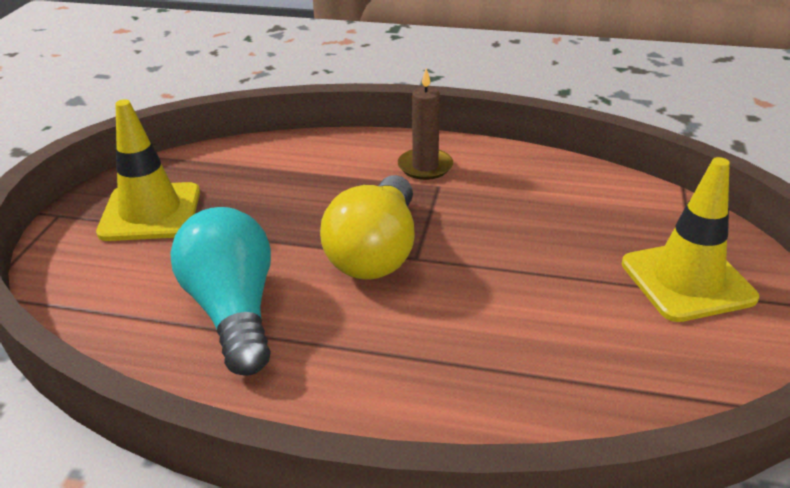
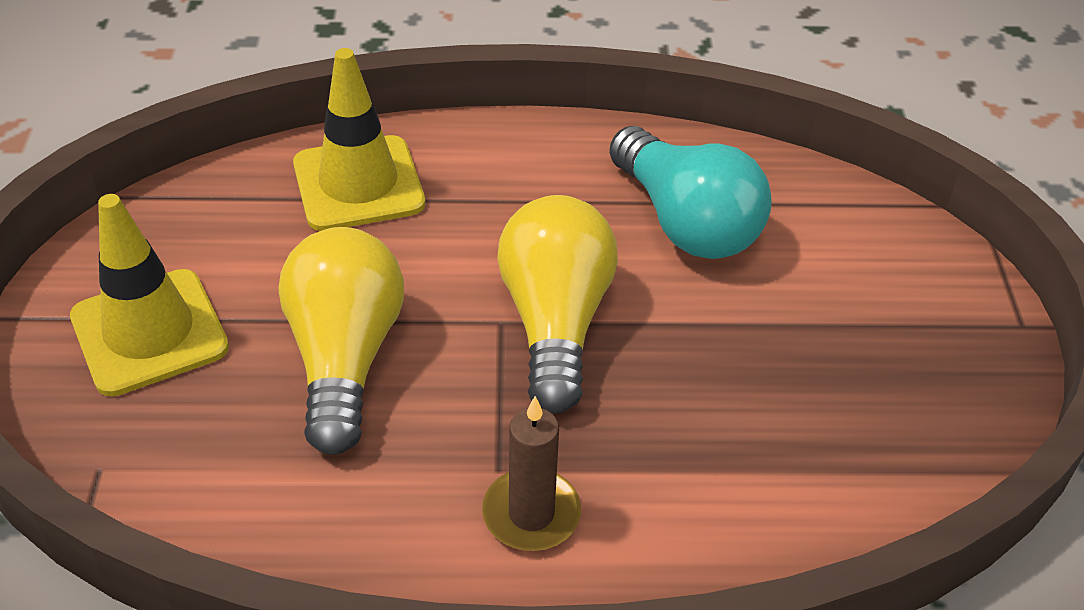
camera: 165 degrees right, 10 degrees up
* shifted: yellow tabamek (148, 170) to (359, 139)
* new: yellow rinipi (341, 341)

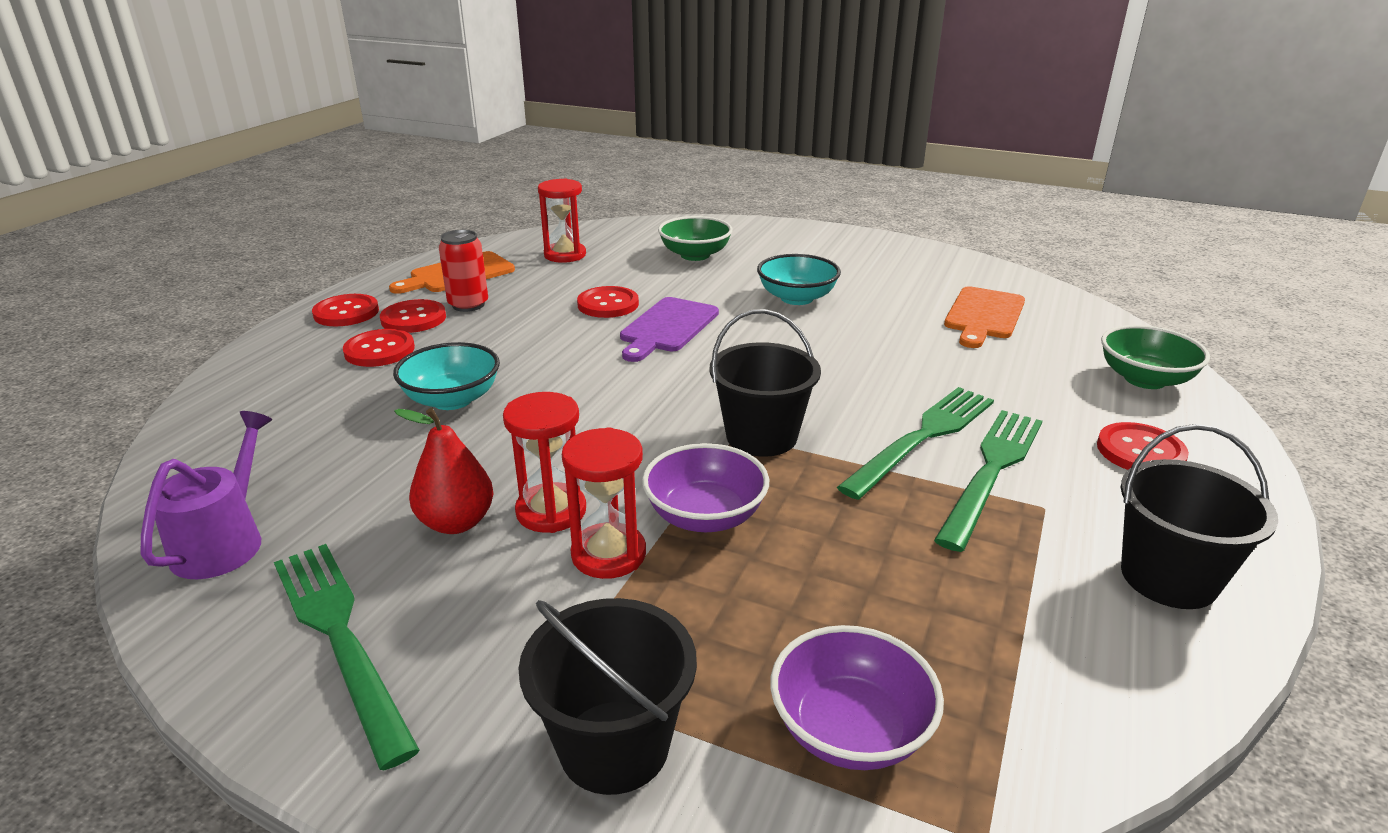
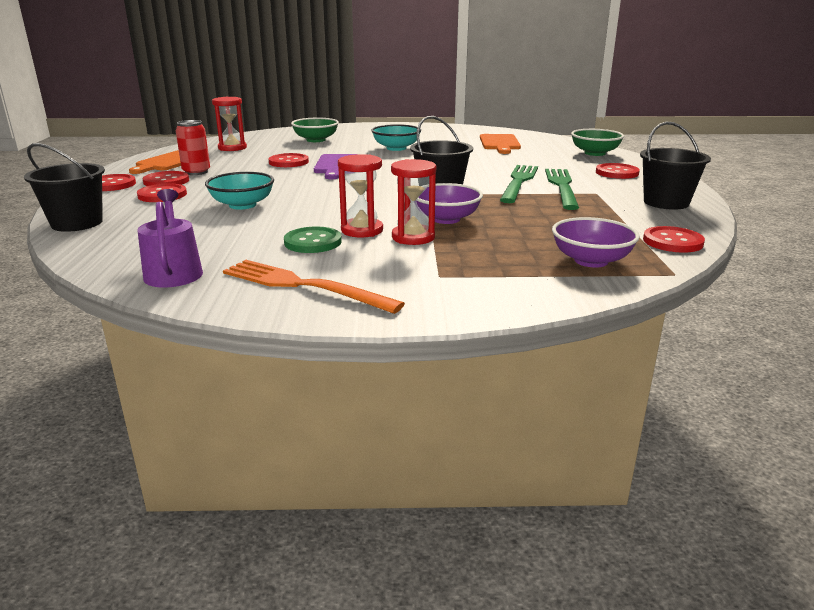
camera: 25 degrees left, 5 degrees down
* swapped: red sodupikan (443, 471) to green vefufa (313, 240)
* repainted: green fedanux (347, 657) to orange fedanux (314, 287)
* shifted: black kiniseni (607, 696) to (64, 187)
* new: red vefufa (674, 239)

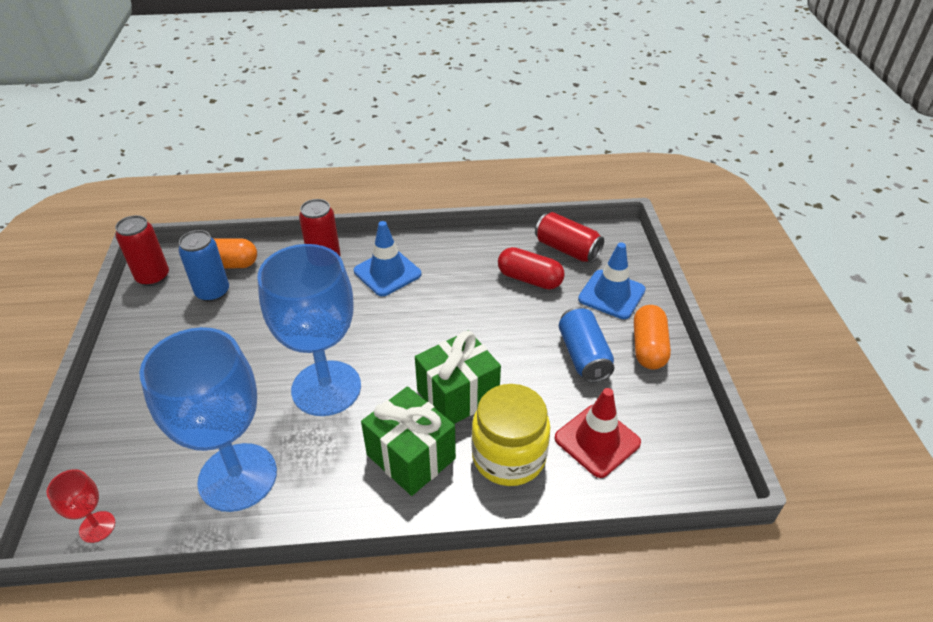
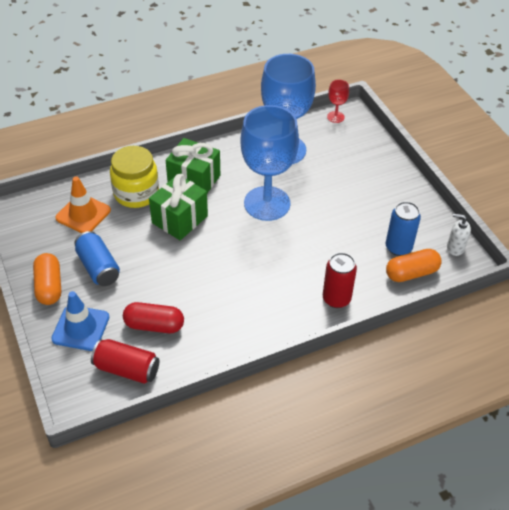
camera: 160 degrees right, 5 degrees up
* swapped: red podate (142, 250) to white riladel (459, 235)
* gone: blue tabamek (387, 258)
* repainted: red tabamek (597, 433) to orange tabamek (83, 204)

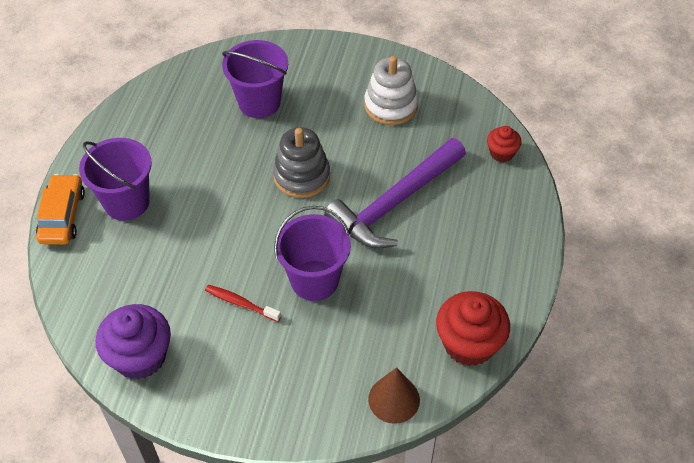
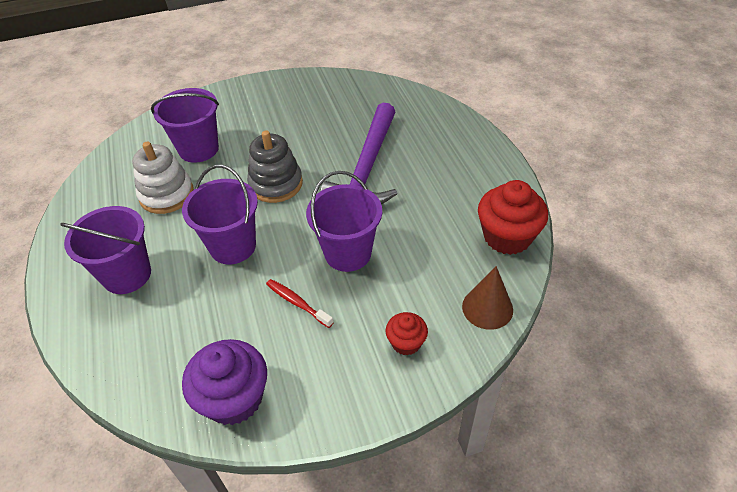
camera: 30 degrees left, 5 degrees down
* shifted: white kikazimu (391, 90) to (163, 178)
* shifted: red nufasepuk (504, 144) to (407, 334)
* gone: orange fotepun (60, 209)
* rotated: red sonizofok (243, 303) = (300, 303) 45 degrees clockwise
* new: purple kiniseni (220, 214)

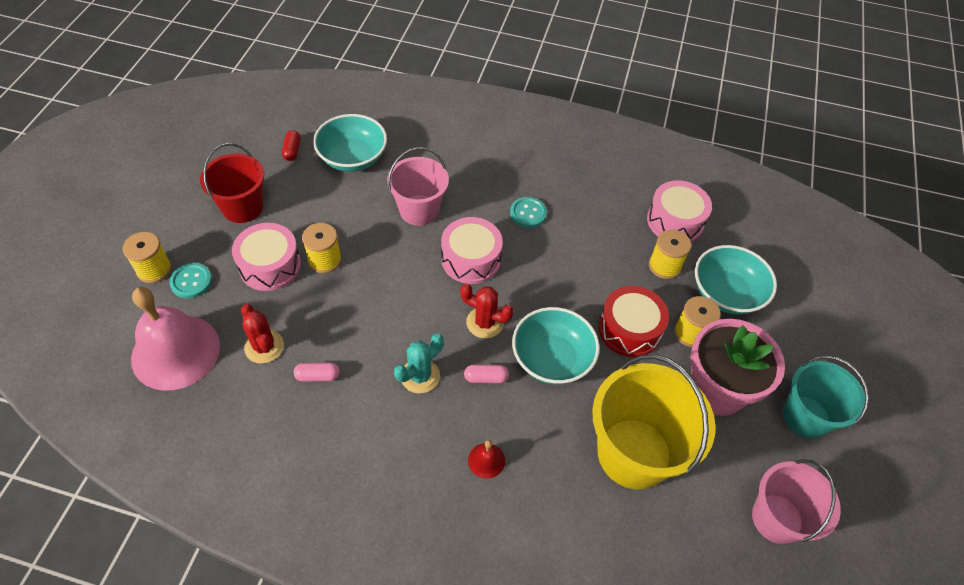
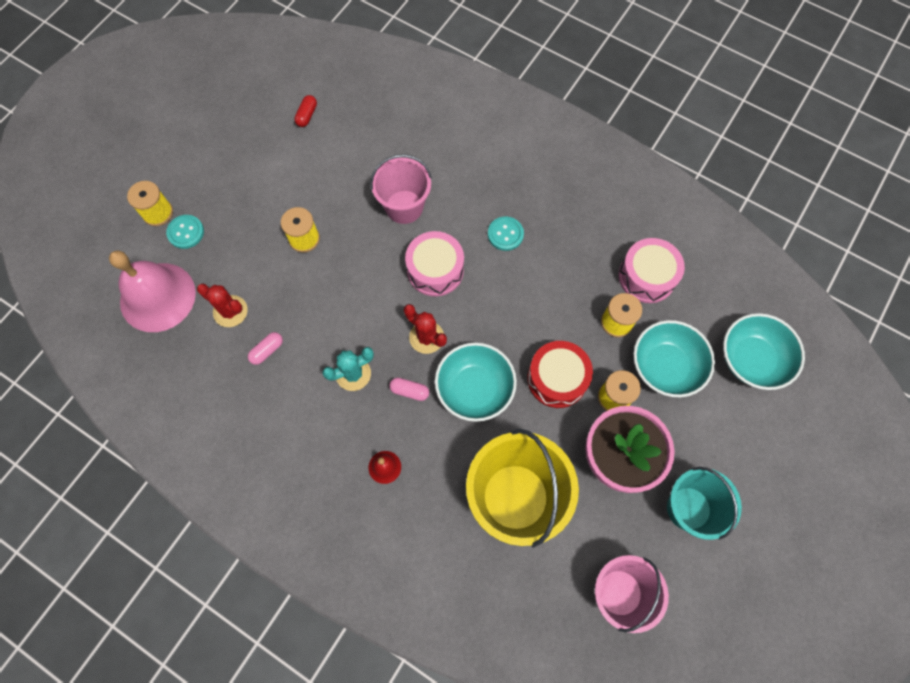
camera: 20 degrees right, 15 degrees up
* shifted: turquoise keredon (350, 143) to (764, 351)
* gone: red kiniseni (232, 183)
* gone: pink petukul (266, 257)
* rotated: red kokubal (262, 334) = (222, 305) 45 degrees counterclockwise
* rotated: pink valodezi (317, 372) = (265, 348) 60 degrees counterclockwise

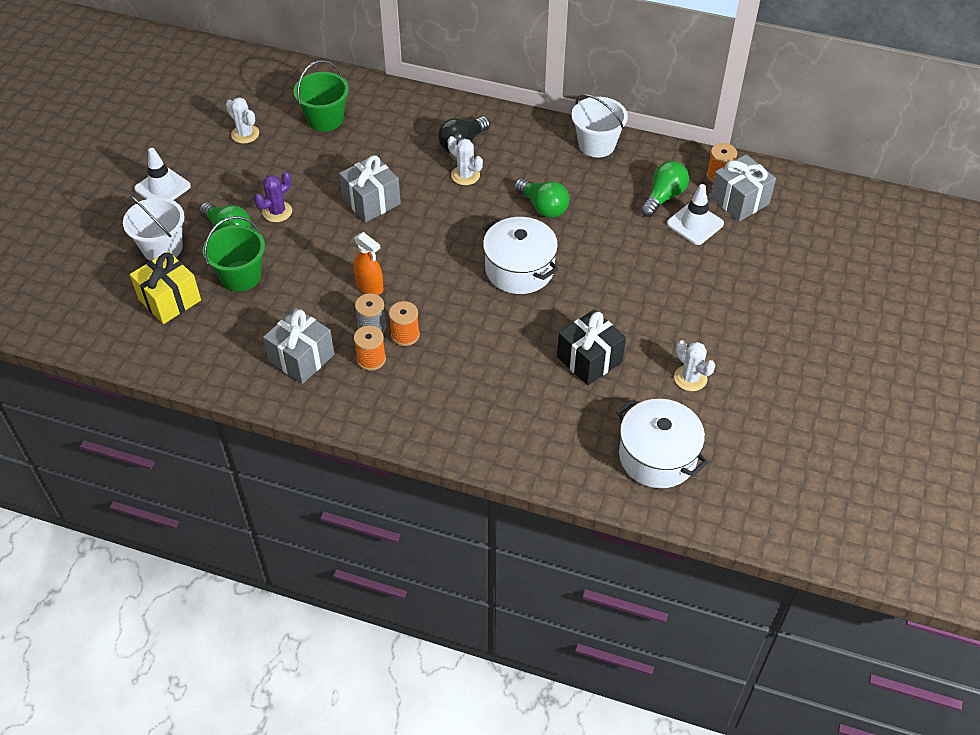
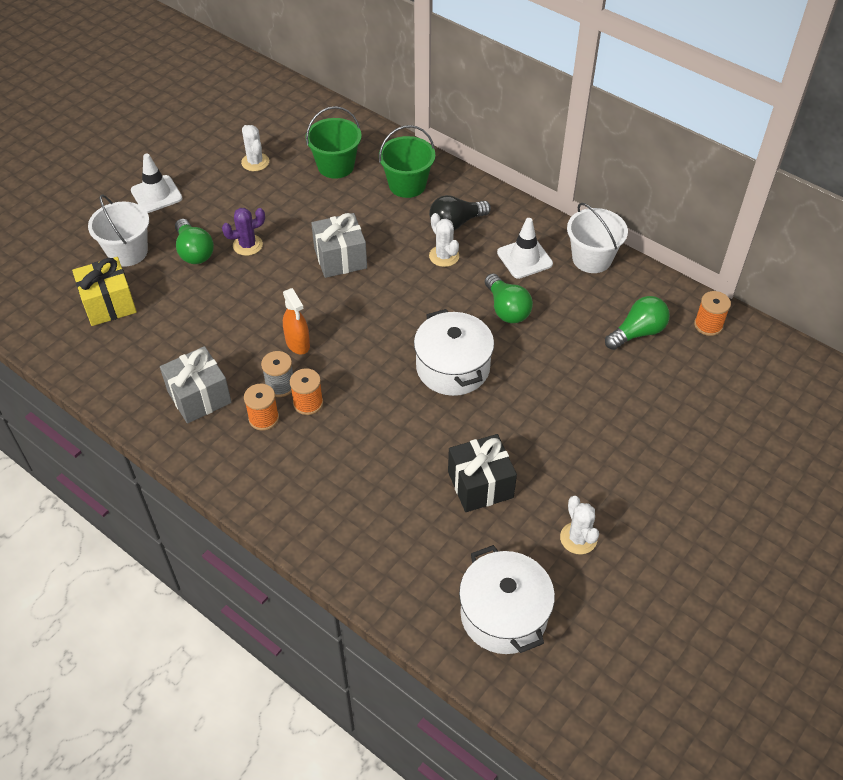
camera: 20 degrees right, 0 degrees up
* gone: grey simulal (743, 187)
* shifted: white tabamek (695, 214) to (525, 248)
* shifted: green kiniseni (234, 254) to (407, 161)

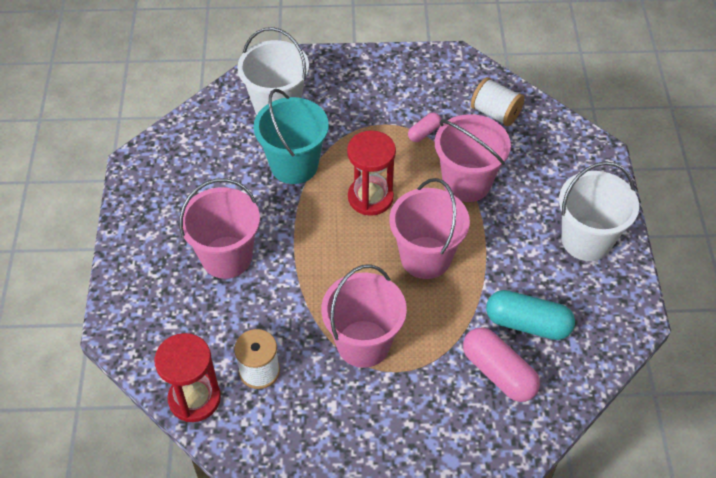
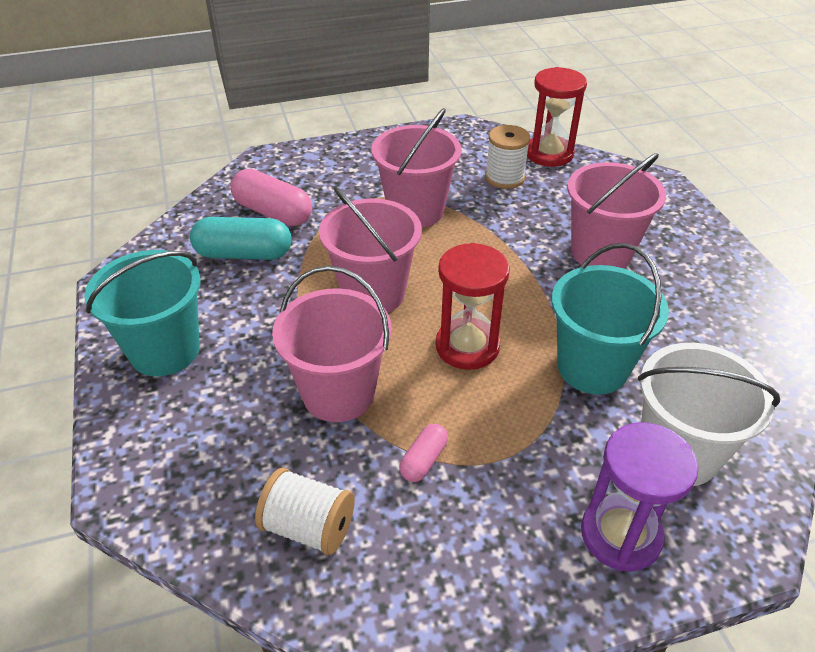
camera: 165 degrees right, 10 degrees down
* repainted: white kiniseni (599, 211) to turquoise kiniseni (142, 313)
* new: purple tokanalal (640, 497)

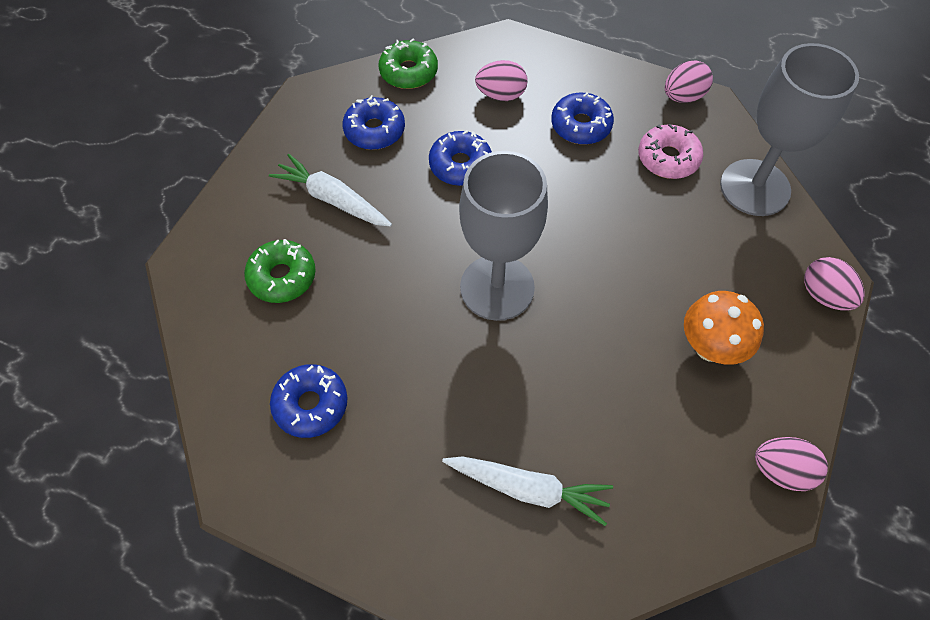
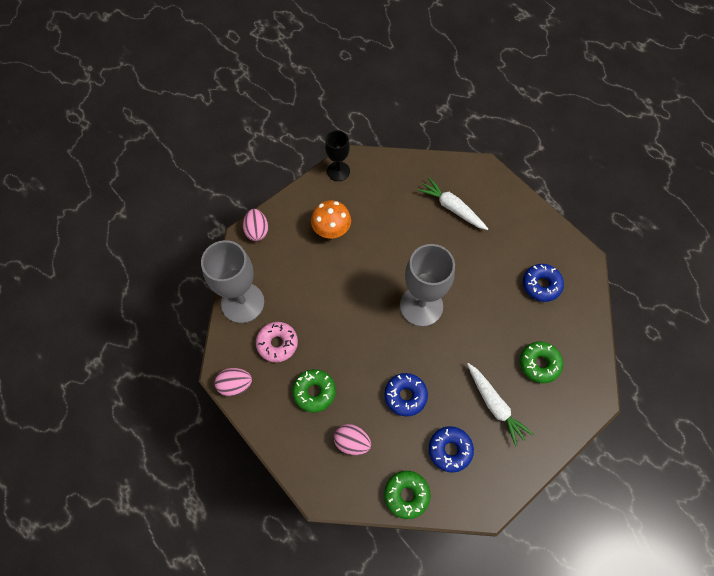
camera: 155 degrees left, 5 degrees up
* repainted: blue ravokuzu (582, 118) to green ravokuzu (314, 390)
* swapped: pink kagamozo (791, 464) to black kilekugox (337, 155)

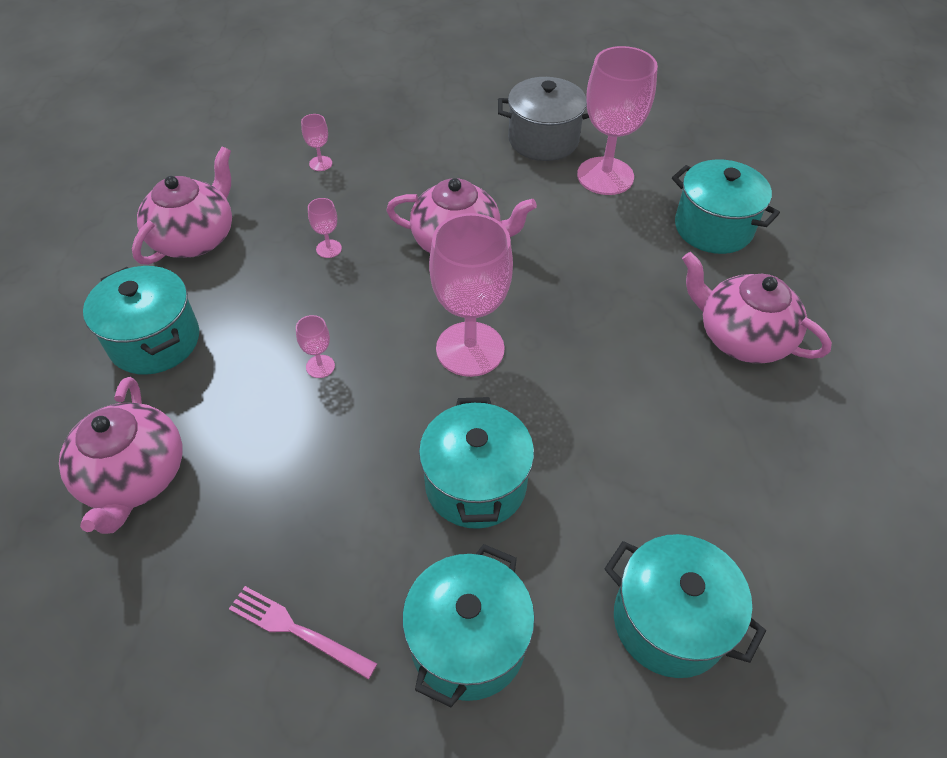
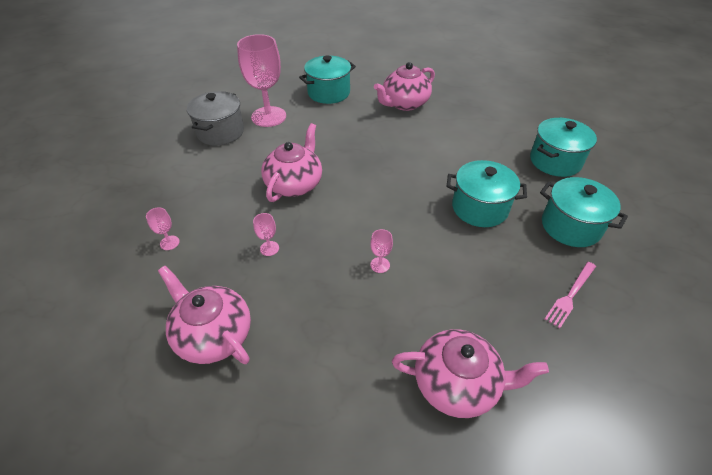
camera: 75 degrees left, 5 degrees down
* gone: pink kilekugox (471, 295)
* gone: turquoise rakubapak (141, 320)

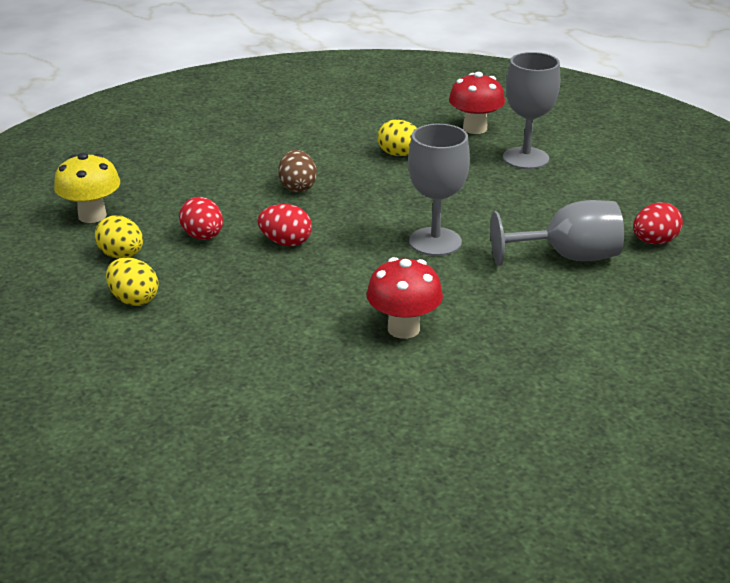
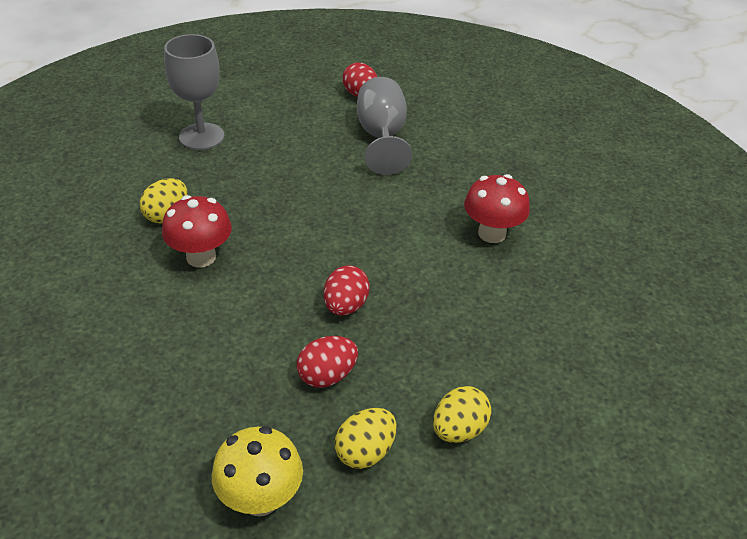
camera: 90 degrees left, 10 degrees up
* shifted: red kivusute (477, 103) to (197, 231)
* gone: grey kilekugox (439, 190)
* gone: brown kagamozo (297, 171)

